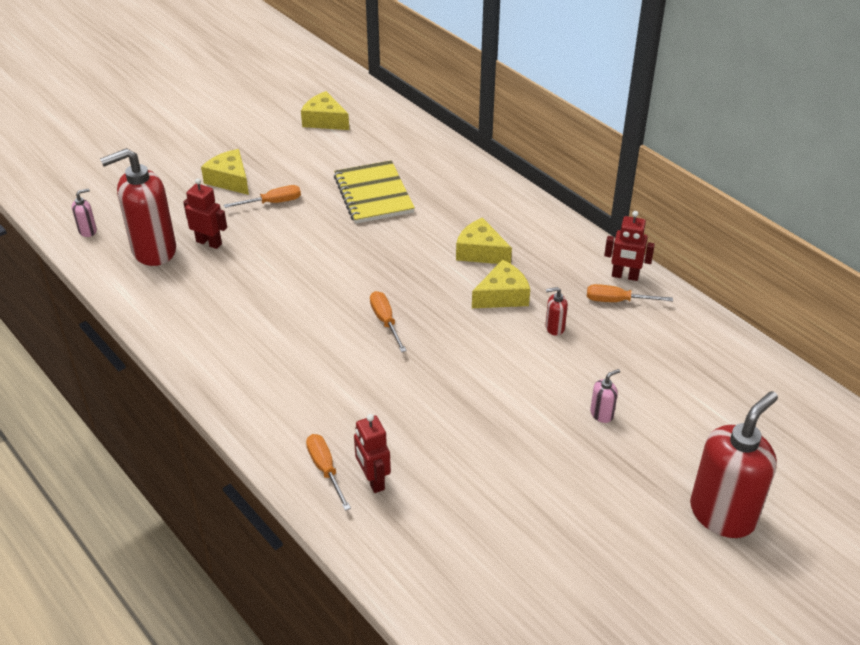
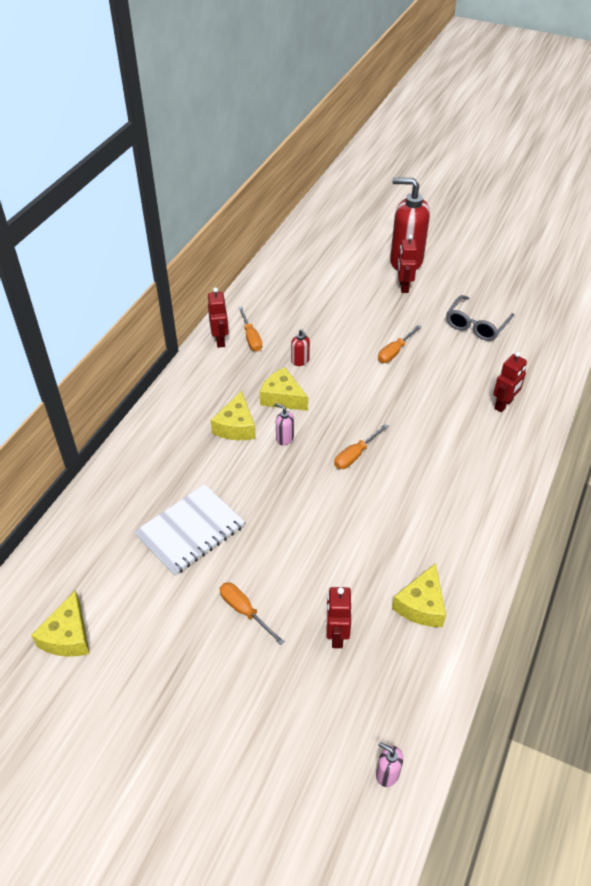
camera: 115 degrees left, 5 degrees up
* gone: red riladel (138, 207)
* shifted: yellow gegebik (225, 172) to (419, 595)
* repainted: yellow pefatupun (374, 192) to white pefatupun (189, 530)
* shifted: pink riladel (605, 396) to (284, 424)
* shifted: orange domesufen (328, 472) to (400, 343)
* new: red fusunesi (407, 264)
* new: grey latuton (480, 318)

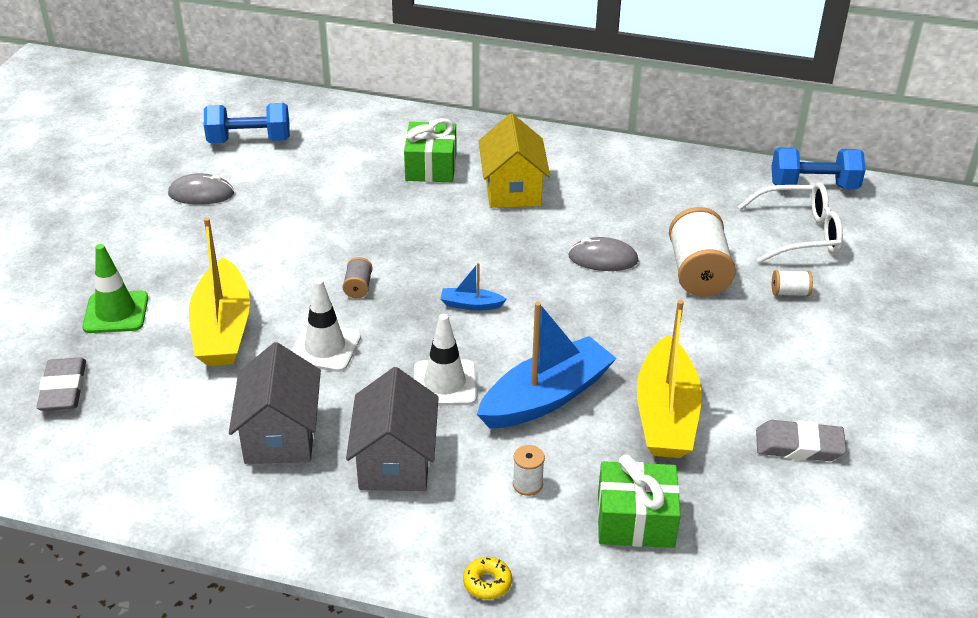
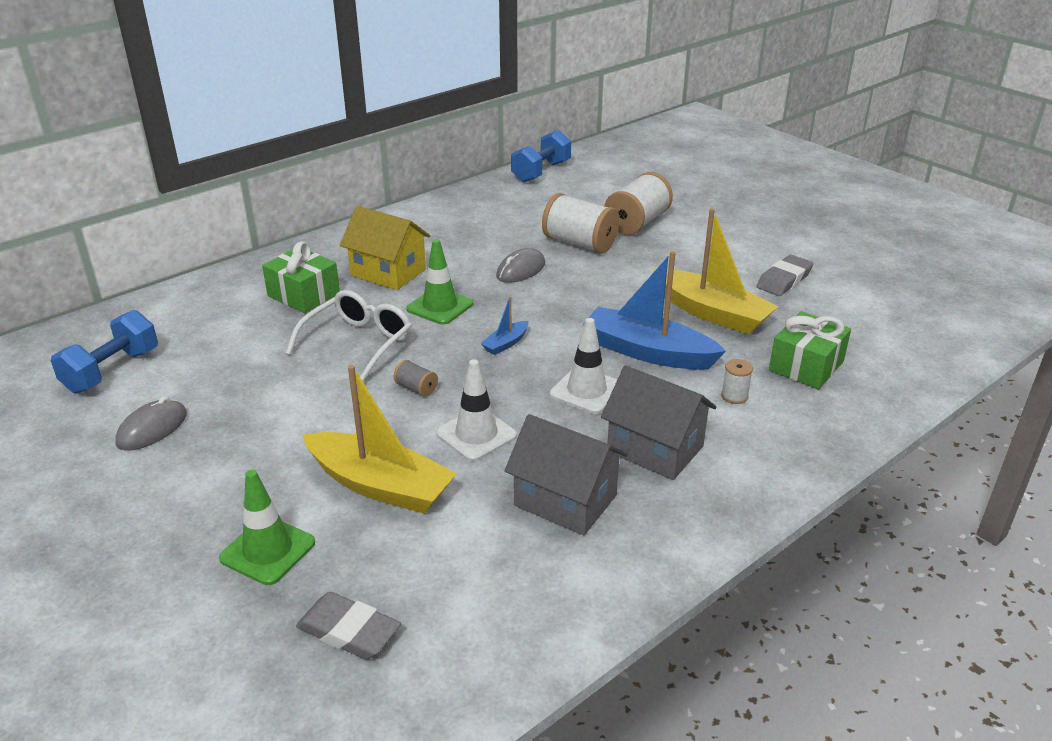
camera: 55 degrees left, 5 degrees down
* shifted: white latuton (790, 222) to (349, 335)
* scaled: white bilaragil (792, 283) = (638, 203) x2.19
* rotated: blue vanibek (547, 365) = (654, 310) 60 degrees counterclockwise
* gone: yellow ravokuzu (487, 578)
* new: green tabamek (439, 282)

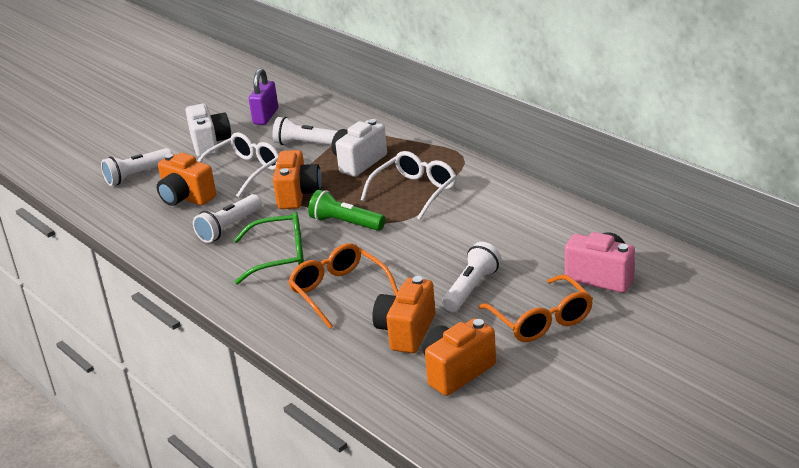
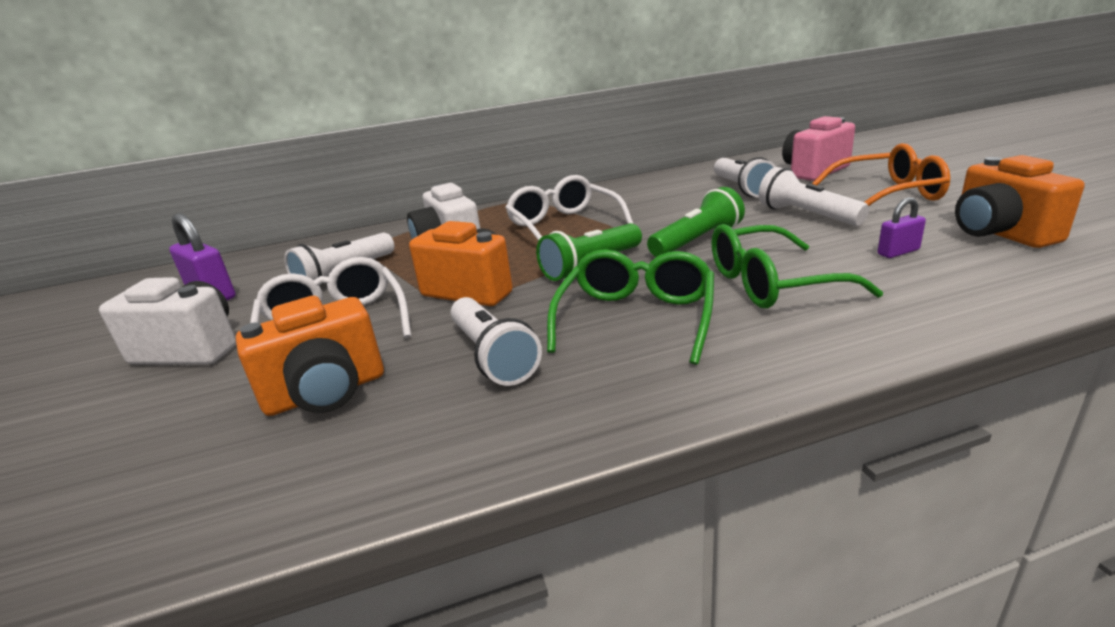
camera: 65 degrees left, 5 degrees down
* shifted: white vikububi (136, 167) to (745, 177)
* repainted: orange latuton (343, 286) to green latuton (797, 266)
* swapped: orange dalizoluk (403, 314) to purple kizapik (901, 227)
* new: green vikububi (696, 222)

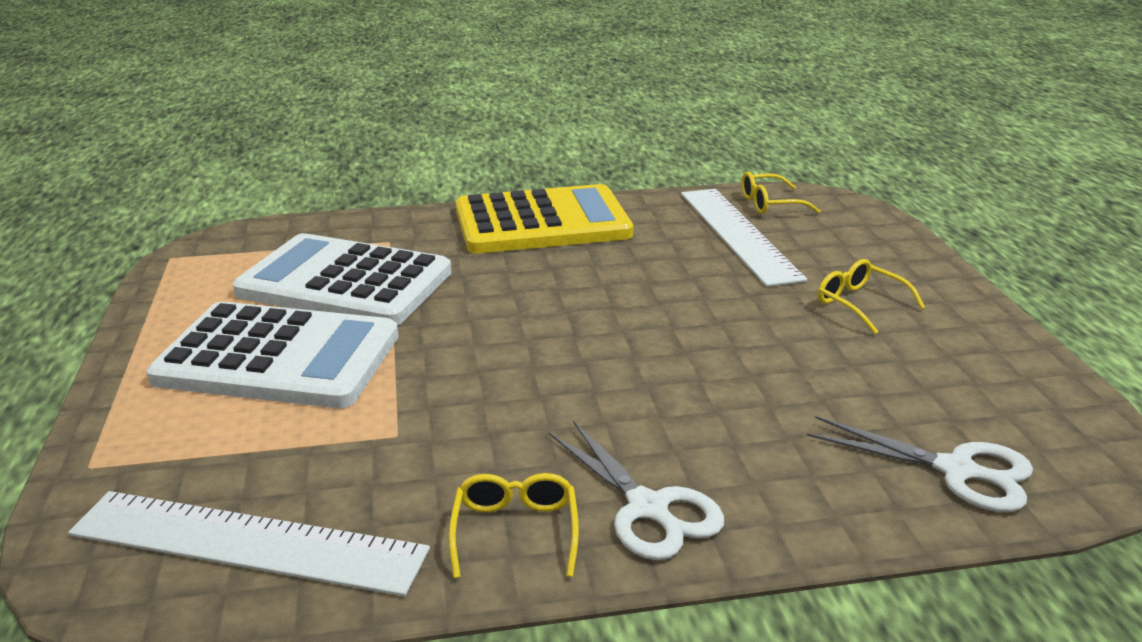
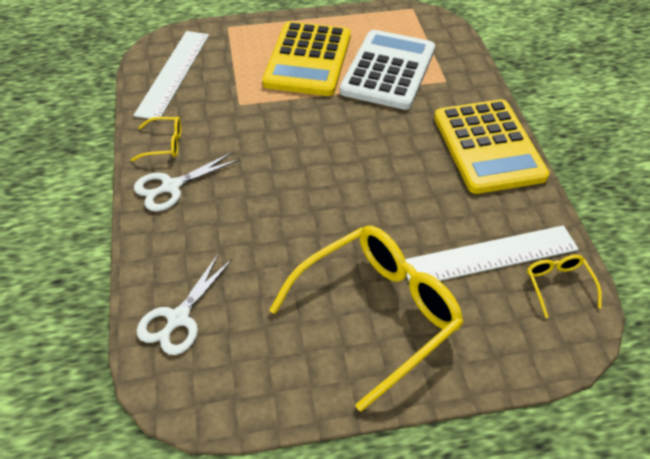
camera: 90 degrees right, 20 degrees up
* scaled: yellow latuton (871, 296) = (366, 318) x2.34
* repainted: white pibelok (272, 355) to yellow pibelok (306, 58)

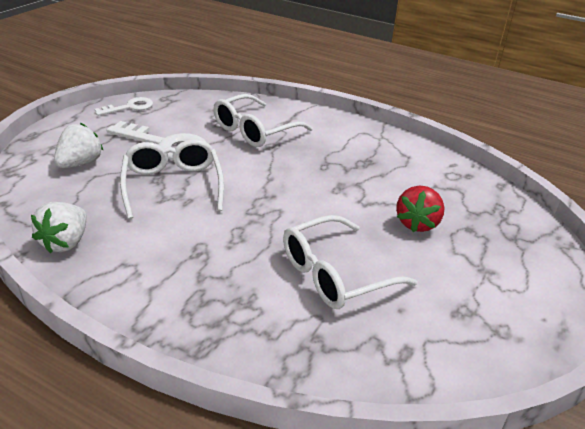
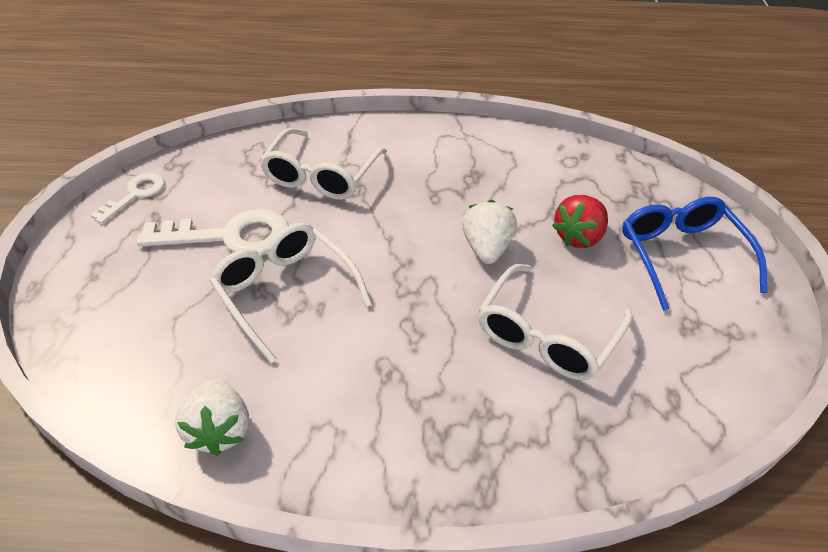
camera: 25 degrees left, 10 degrees up
* shifted: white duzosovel (79, 145) to (489, 232)
* rotated: red duzosovel (420, 209) = (580, 221) 45 degrees clockwise
* new: blue latuton (695, 254)

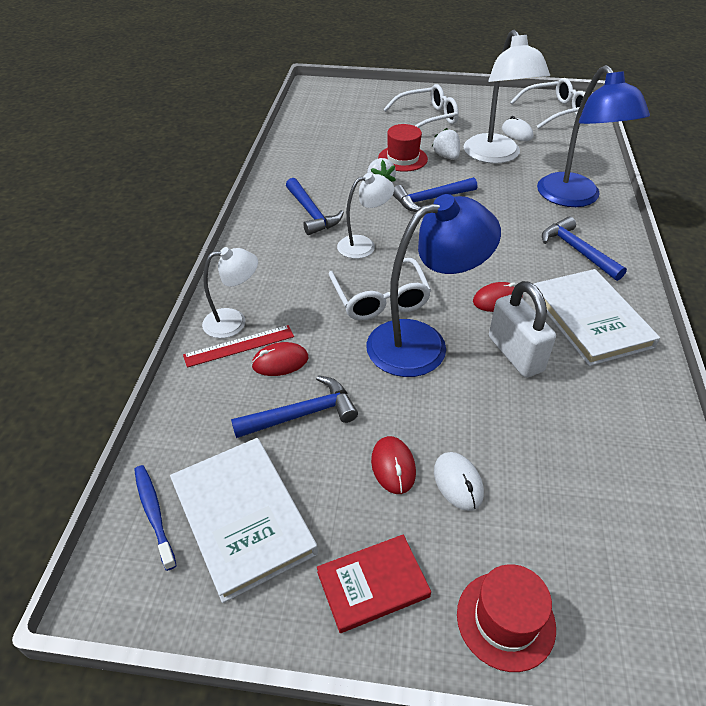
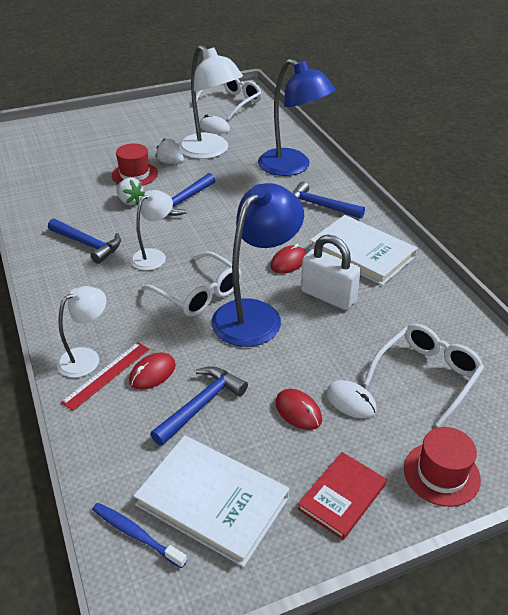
camera: 30 degrees left, 5 degrees down
* shifted: white latuton (421, 106) to (423, 375)

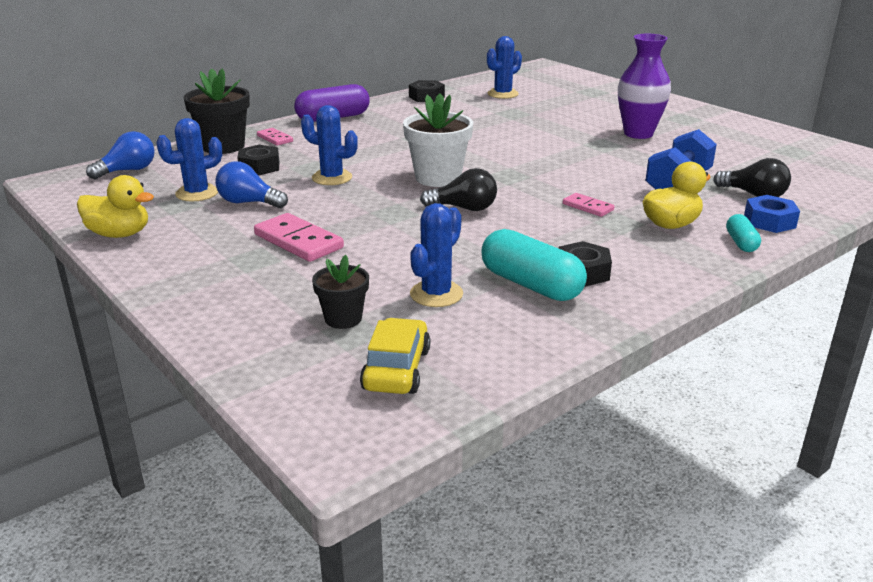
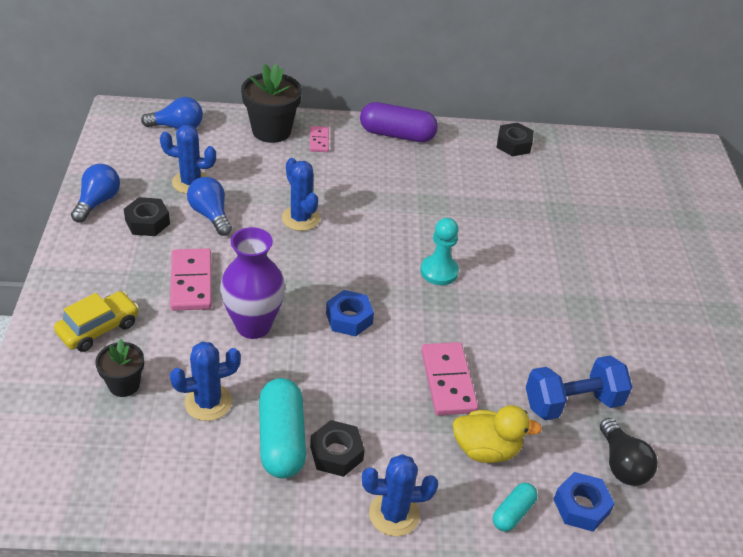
camera: 35 degrees right, 15 degrees up
* shifted: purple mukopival (644, 86) to (252, 283)
* shifted: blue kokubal (504, 67) to (400, 495)
* gone: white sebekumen (438, 140)
* shifted: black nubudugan (258, 160) to (147, 216)
* swapped: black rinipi (458, 189) to blue nubudugan (350, 313)
* swapped: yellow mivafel (115, 206) to blue rinipi (95, 193)
* scaled: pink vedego (589, 205) = (449, 378) x1.75
* shifted: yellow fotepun (395, 356) to (96, 321)
* new: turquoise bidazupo (439, 251)

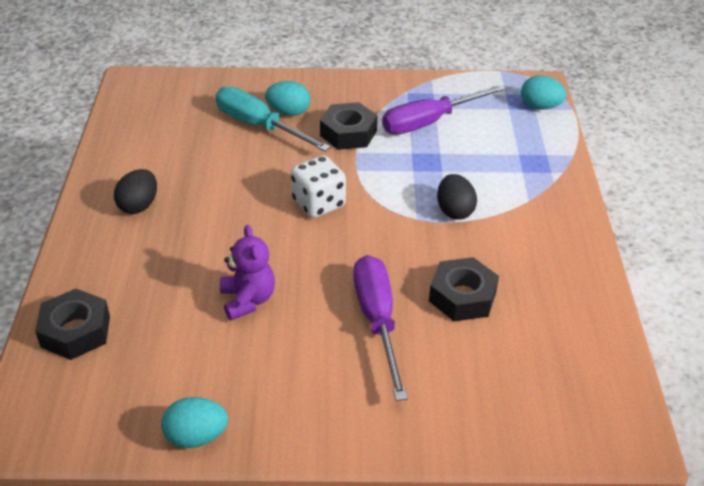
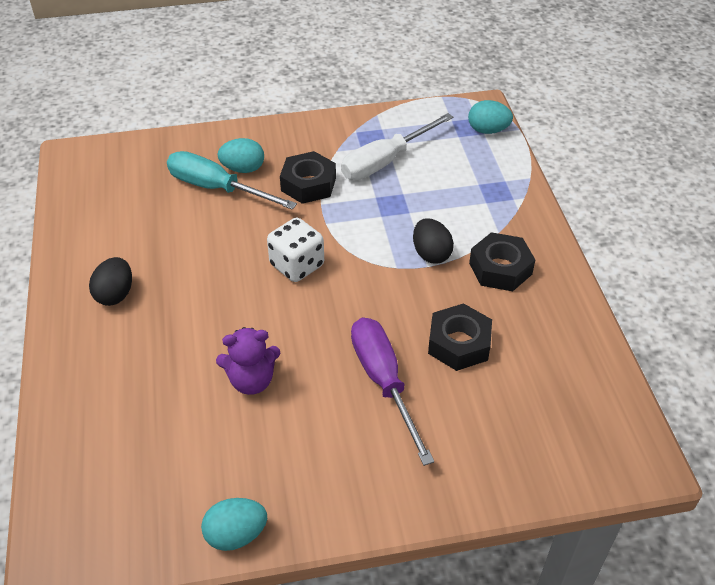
camera: 10 degrees left, 5 degrees up
* repainted: purple domesufen (444, 109) to white domesufen (397, 146)
* rotated: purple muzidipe (247, 272) = (248, 361) 105 degrees clockwise
* shifted: black nubudugan (72, 324) to (502, 261)

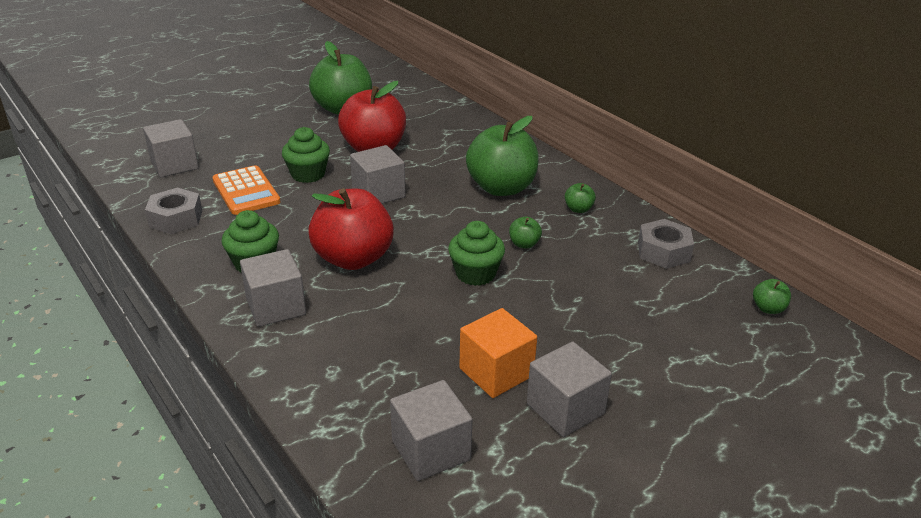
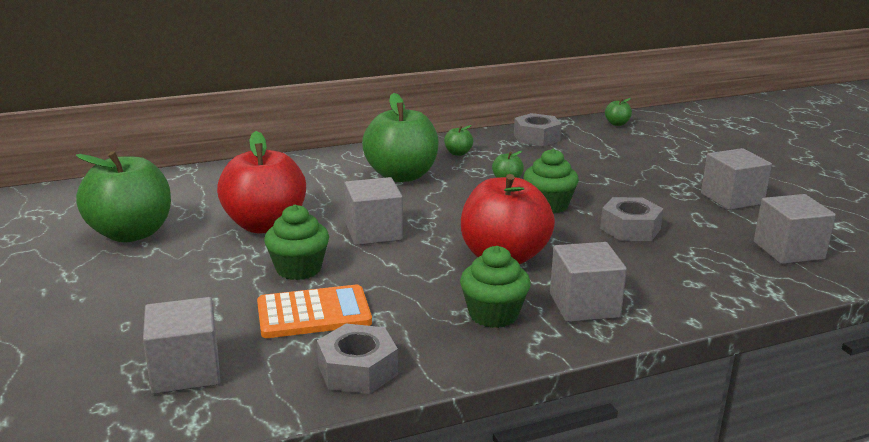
camera: 75 degrees left, 10 degrees down
* gone: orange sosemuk (498, 353)
* new: grey nubudugan (632, 219)

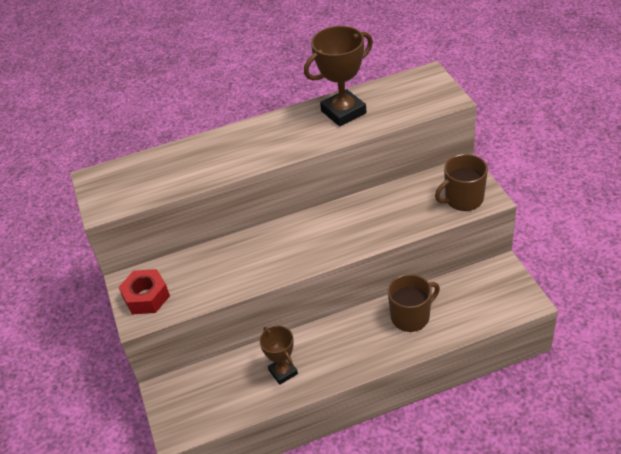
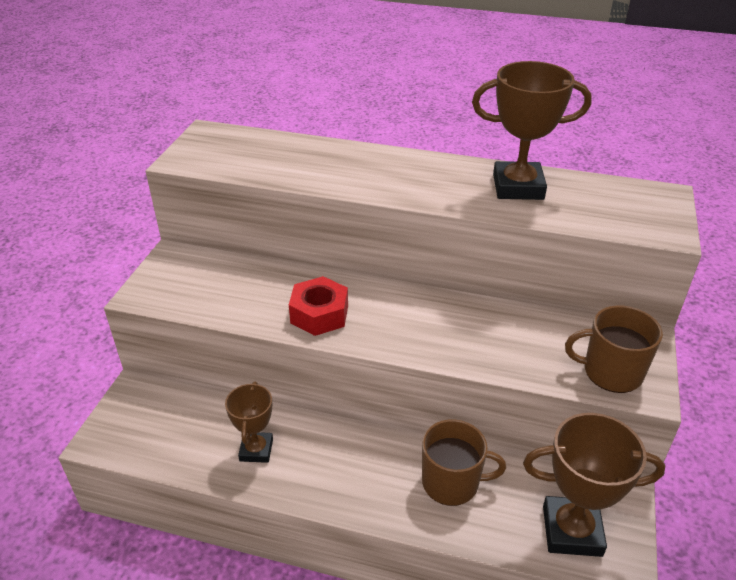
camera: 30 degrees right, 5 degrees down
* shifted: red nubudugan (144, 291) to (318, 306)
* new: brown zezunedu (594, 485)

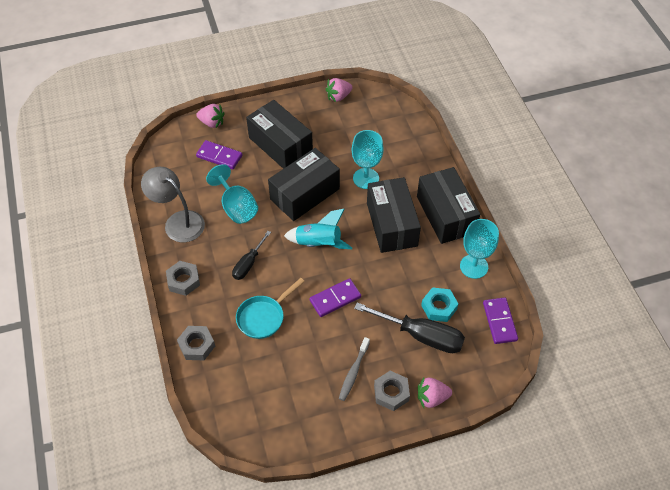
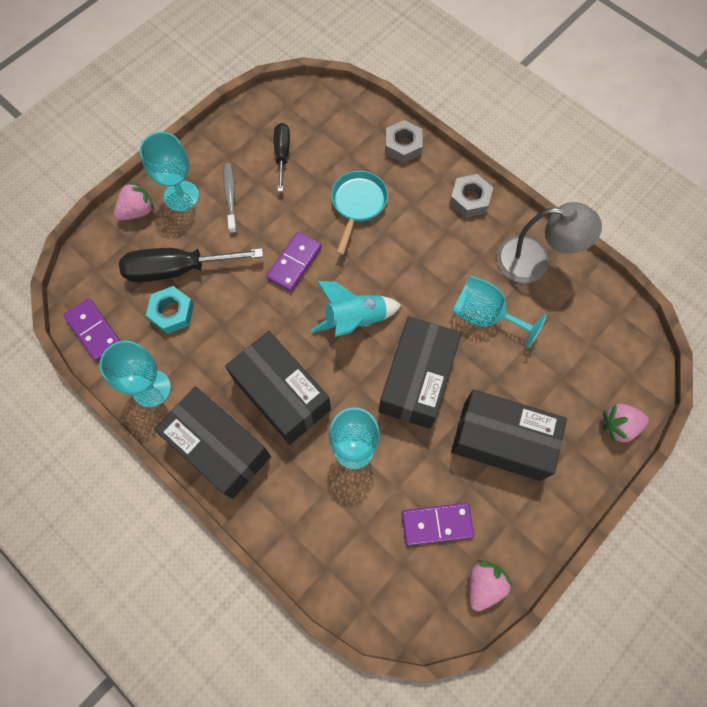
camera: 150 degrees right, 15 degrees up
* shifted: purple vedego (219, 154) to (438, 524)
* shifted: black domesufen (251, 255) to (282, 157)
* swapped: grey nubudugan (392, 391) to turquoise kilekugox (169, 172)

